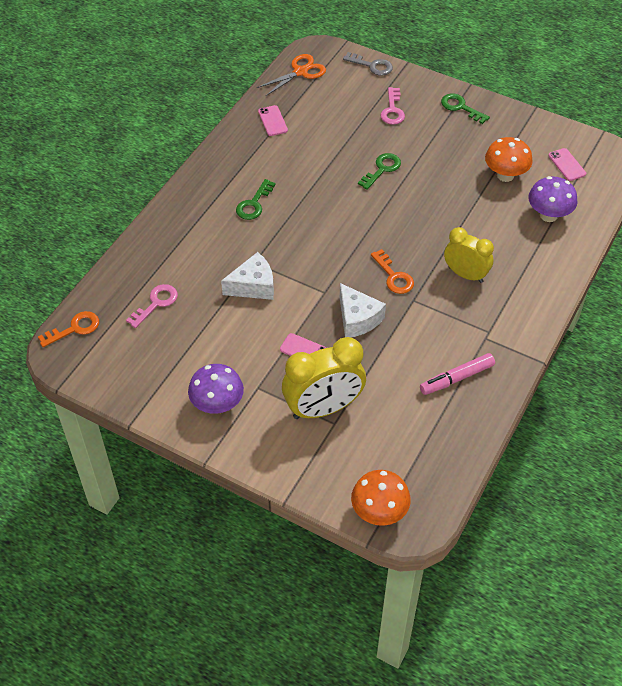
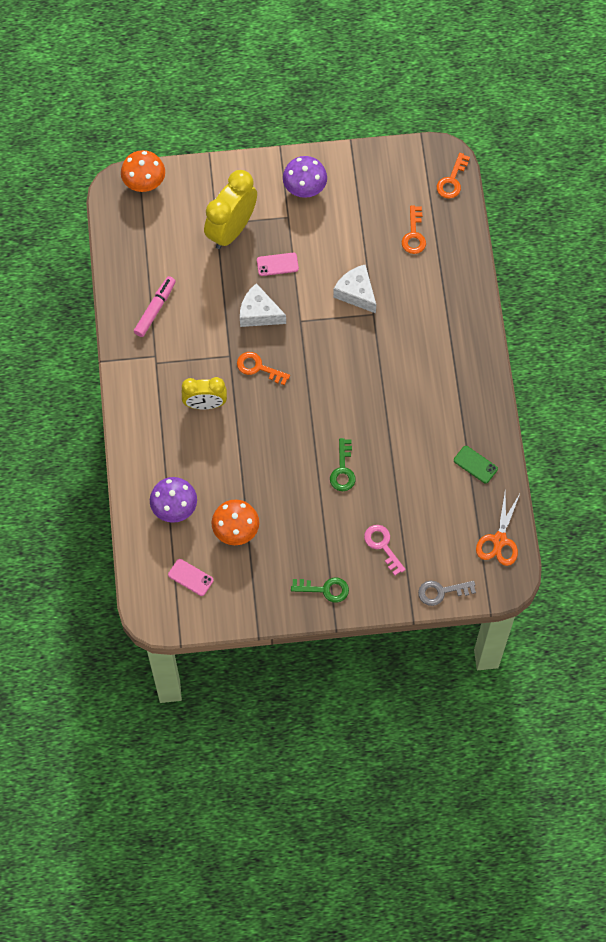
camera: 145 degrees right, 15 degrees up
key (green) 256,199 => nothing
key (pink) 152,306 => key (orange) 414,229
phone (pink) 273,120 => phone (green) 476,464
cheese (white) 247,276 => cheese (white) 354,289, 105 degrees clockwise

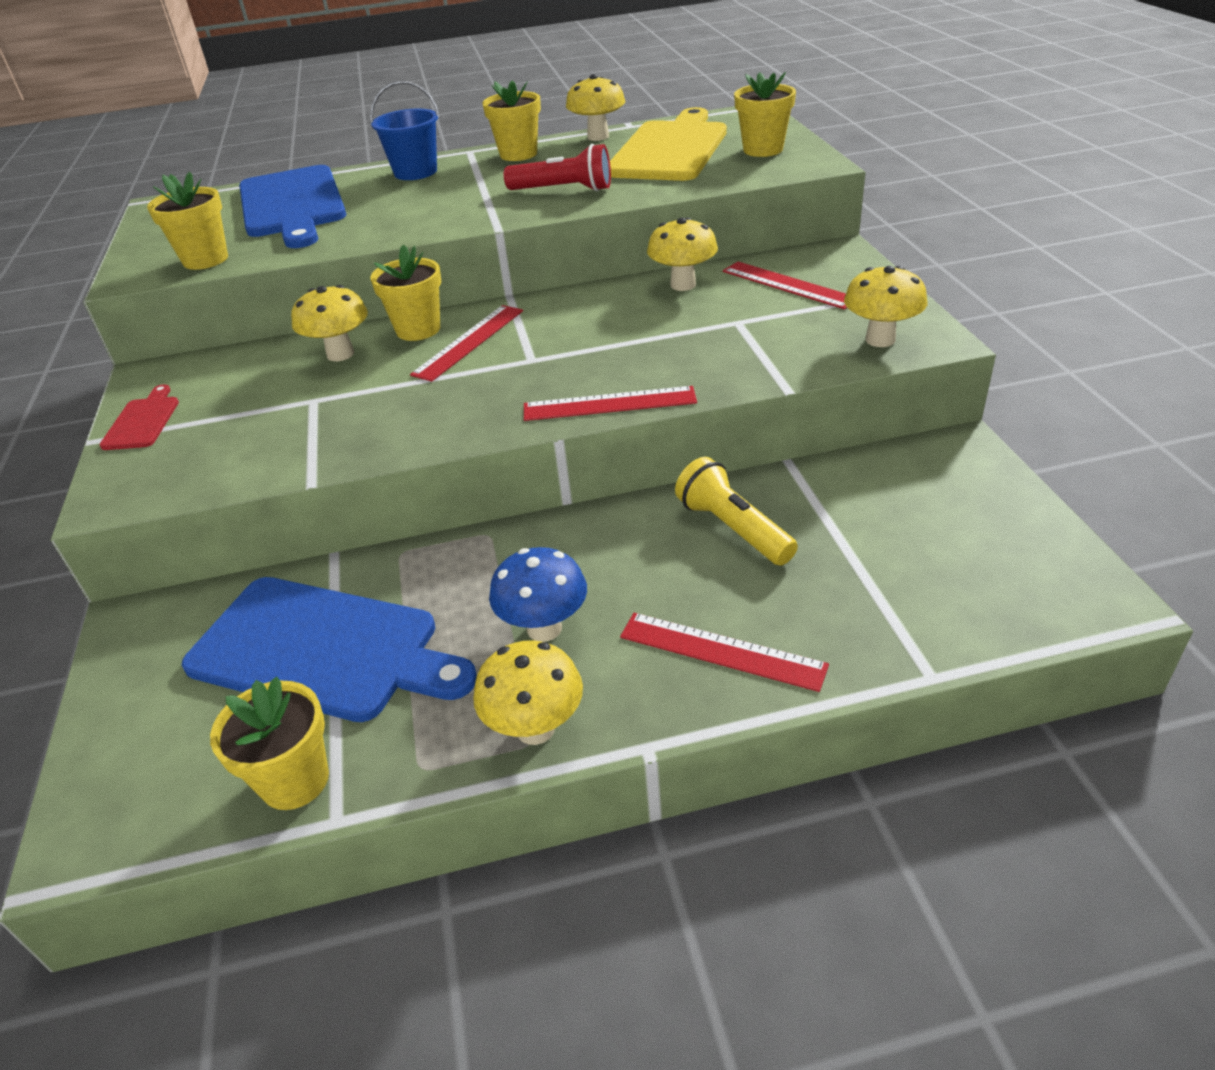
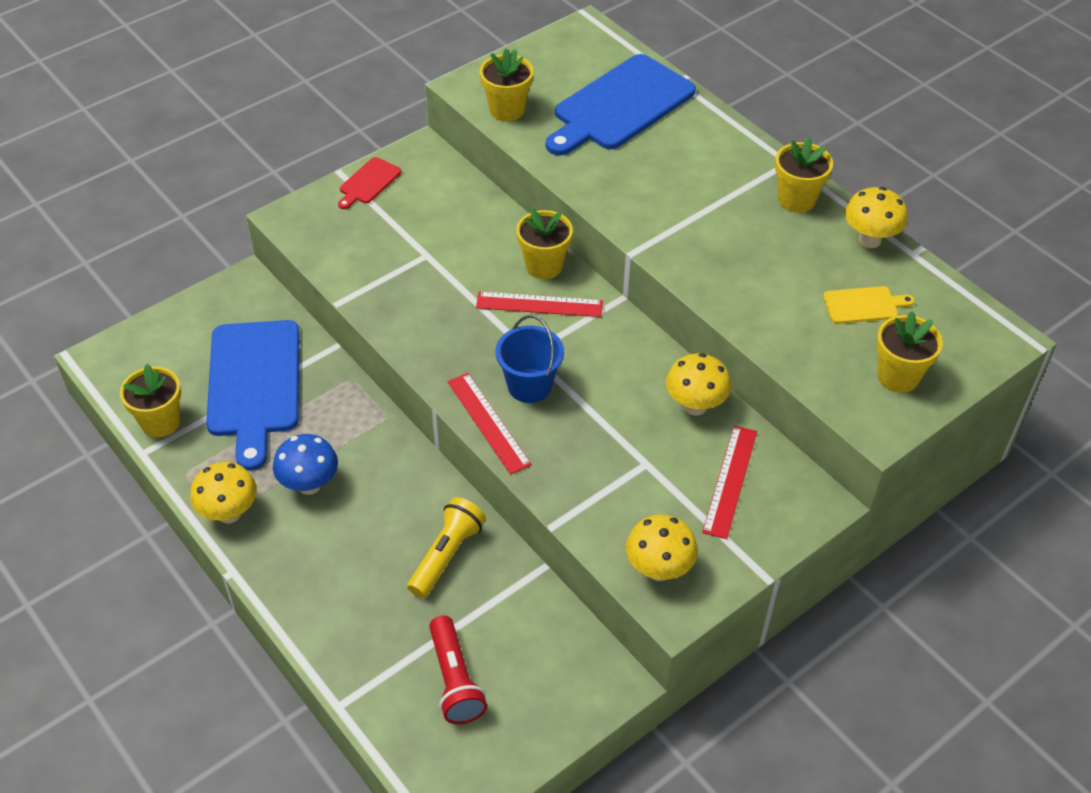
camera: 60 degrees right, 10 degrees up
mushroom (yellow) 329,323 => nothing
ruler (red) 724,652 => nothing
bucket (blue) 405,130 => bucket (blue) 530,359, shifted
flashlight (red) 557,167 => flashlight (red) 458,669, shifted
cutting board (red) 139,417 => cutting board (red) 370,183, 150 degrees clockwise
cutting board (yellow) 668,144 => cutting board (yellow) 869,305, x0.45

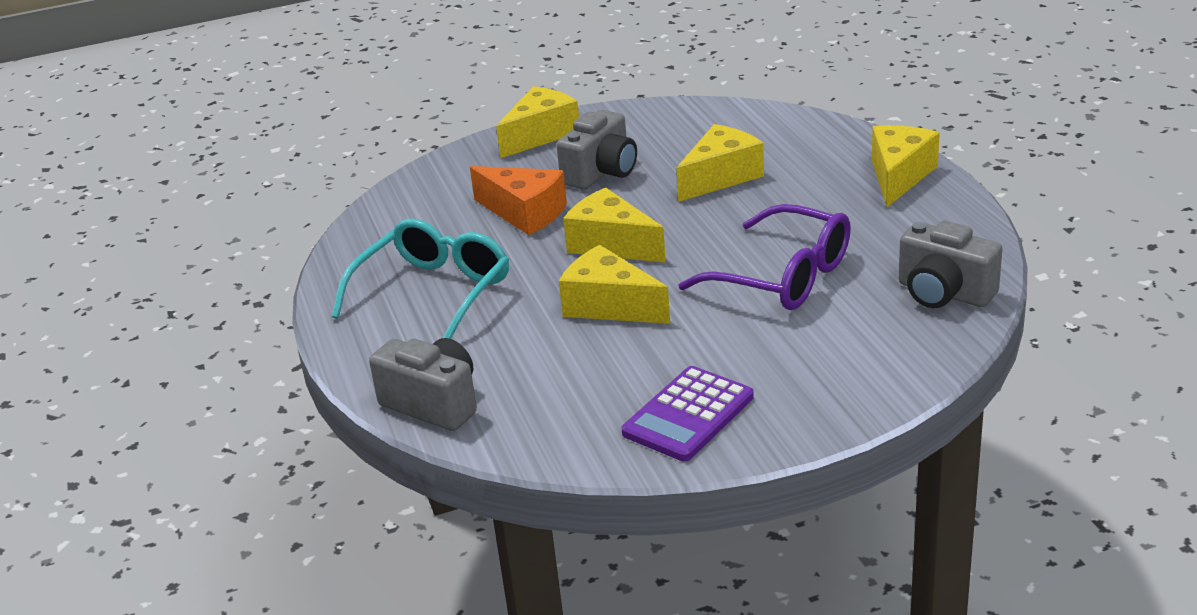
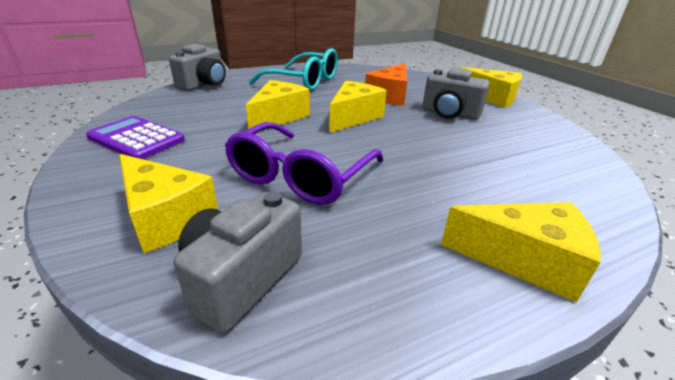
camera: 80 degrees right, 0 degrees up
cheese (yellow) 720,163 => cheese (yellow) 168,203, shifted

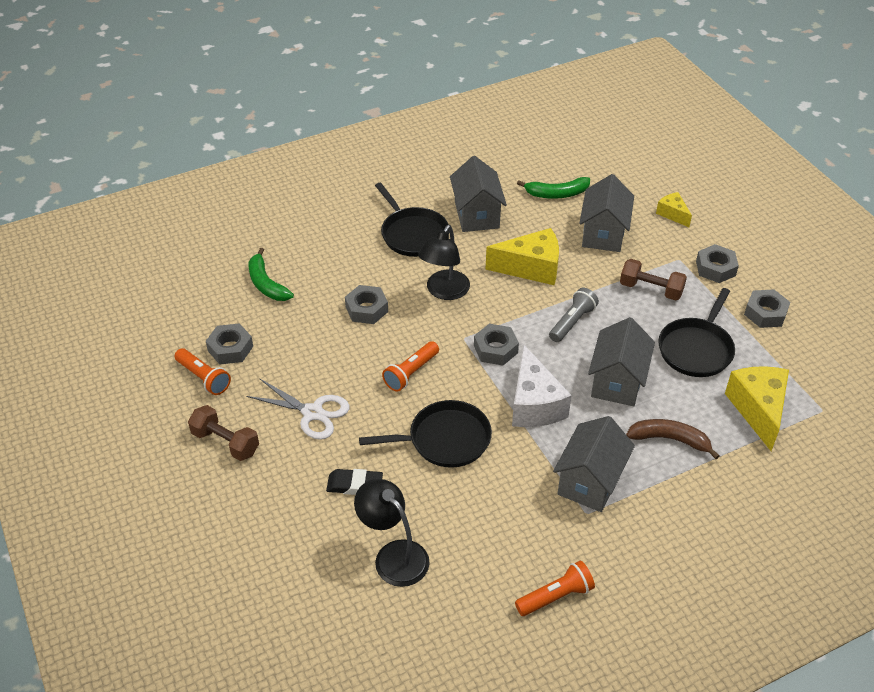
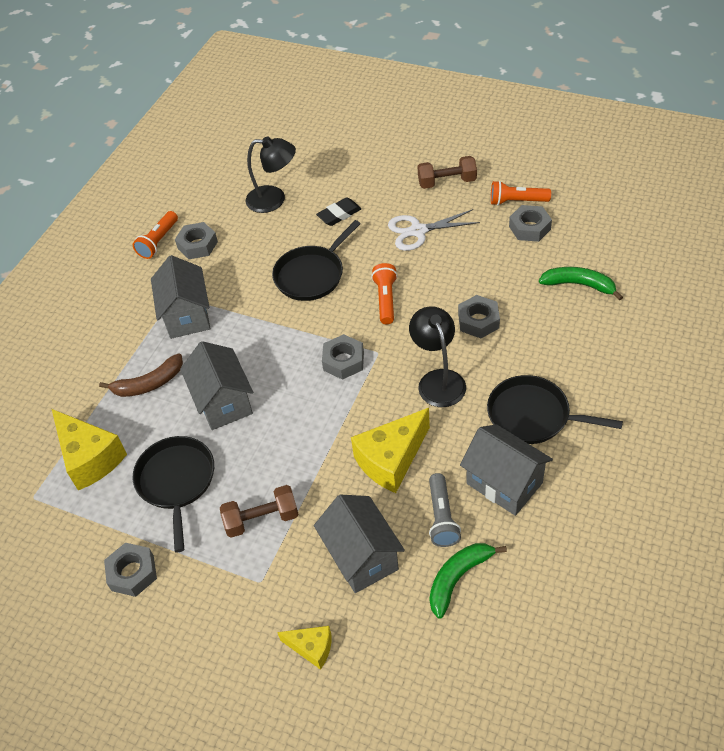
camera: 145 degrees right, 5 degrees up
cheese (white) 542,386 => nothing
flashlight (grey) 574,315 => flashlight (grey) 445,510, shifted
nut (grey) 717,263 => nut (grey) 196,240, shifted

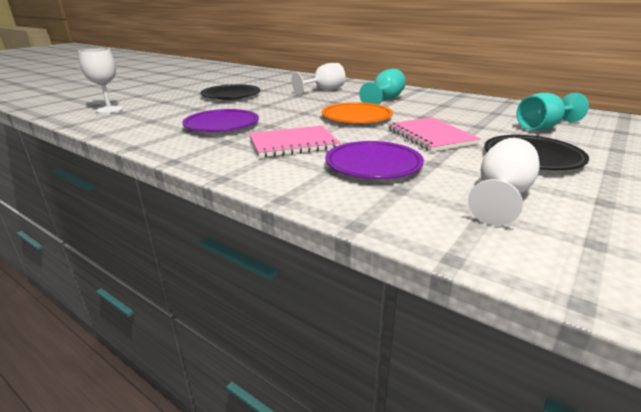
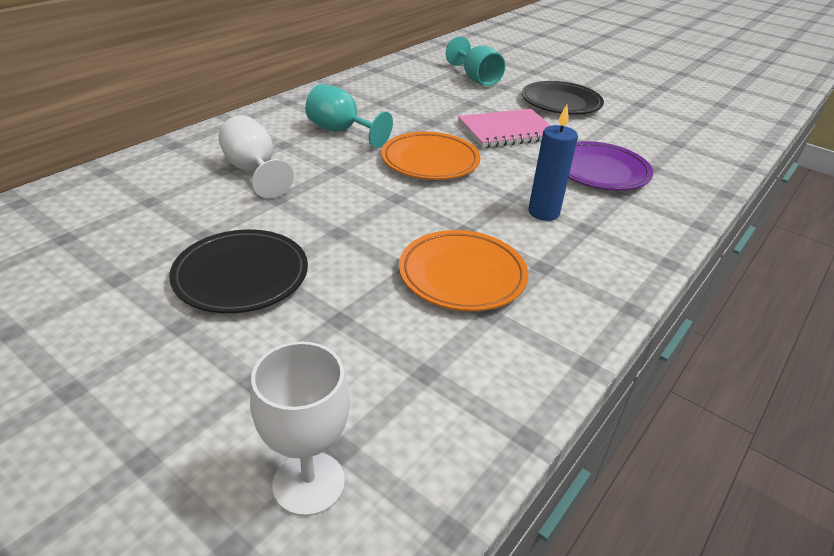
camera: 90 degrees left, 10 degrees up
goblet (white) 503,182 => nothing
notebook (pink) 294,141 => candle (blue) 553,163
plate (purple) 220,120 => plate (orange) 463,270

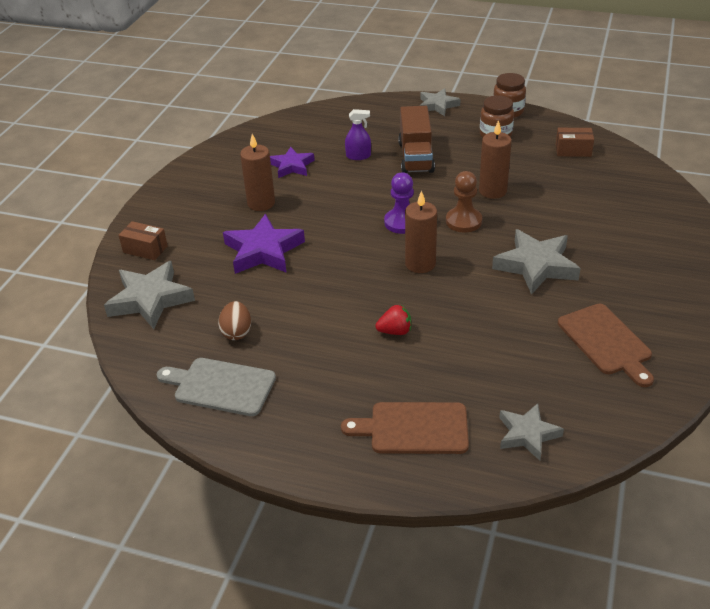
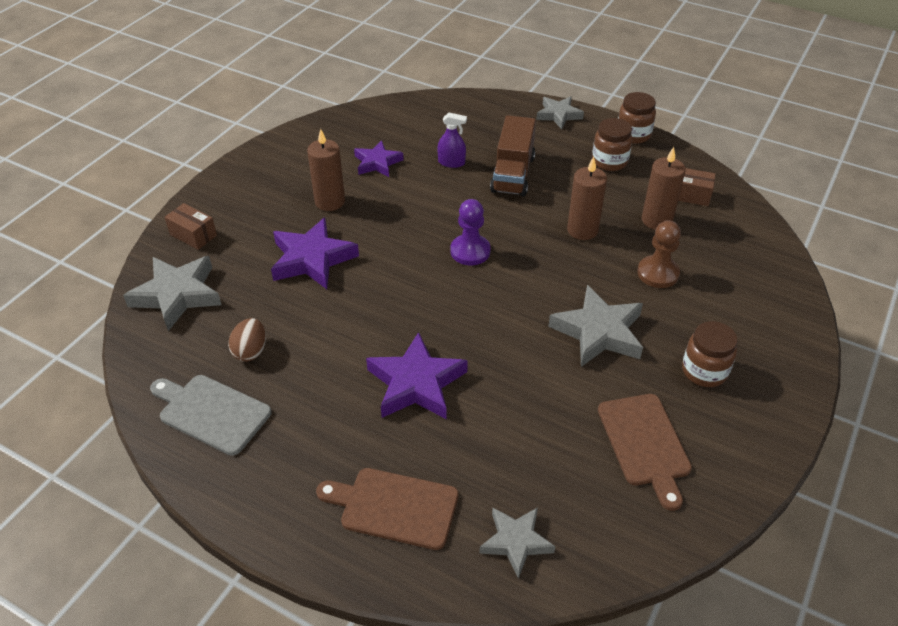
camera: 10 degrees right, 5 degrees up
nothing => jar (brown) 710,354
candle (brown) 421,232 => candle (brown) 664,188, shifted
pawn (brown) 464,202 => pawn (brown) 659,254, shifted
strawberry (red) 393,320 => star (purple) 417,375

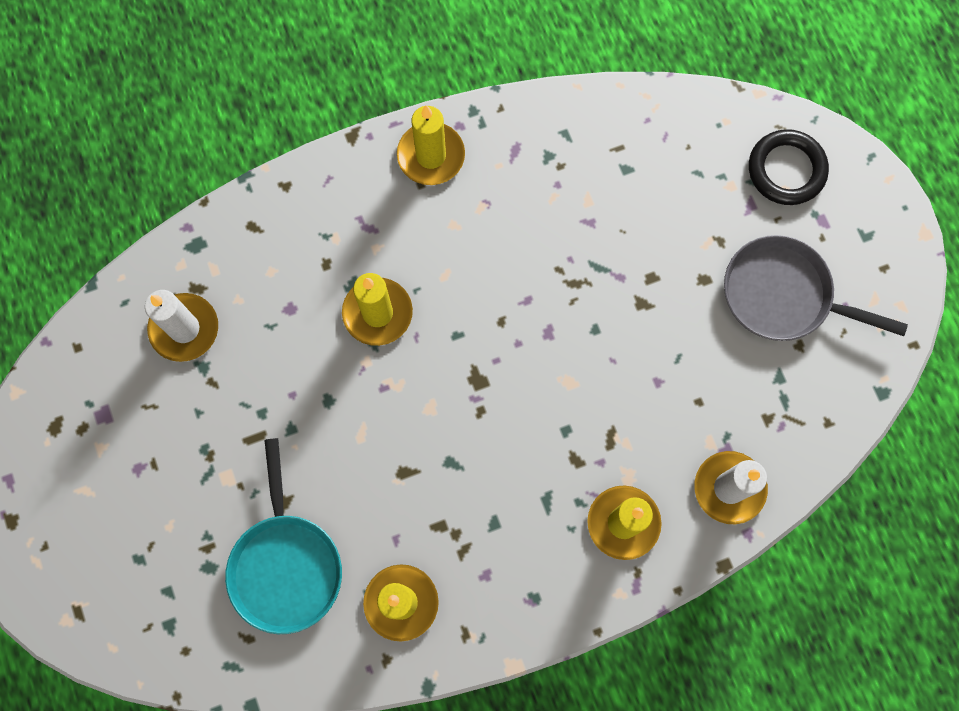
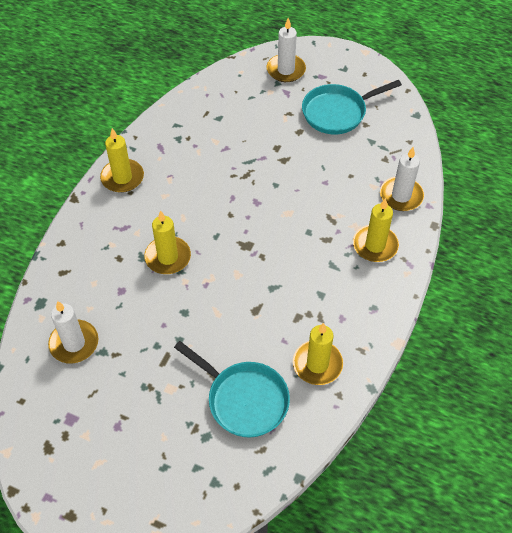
camera: 45 degrees left, 20 degrees down
ring (black) 789,167 => candle (white) 286,50
pan (grey) 816,288 => pan (turquoise) 352,107

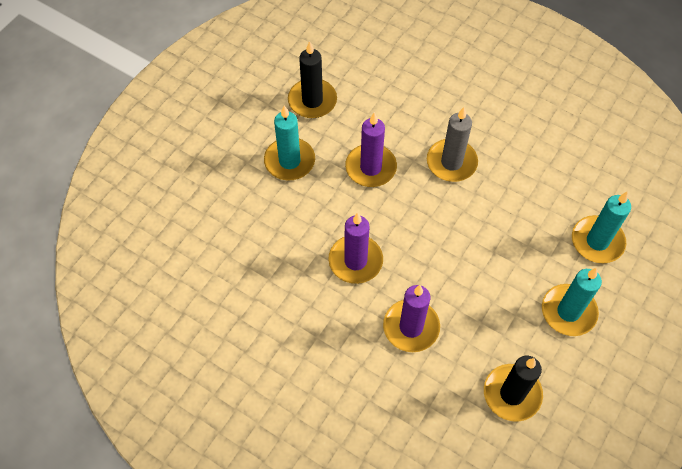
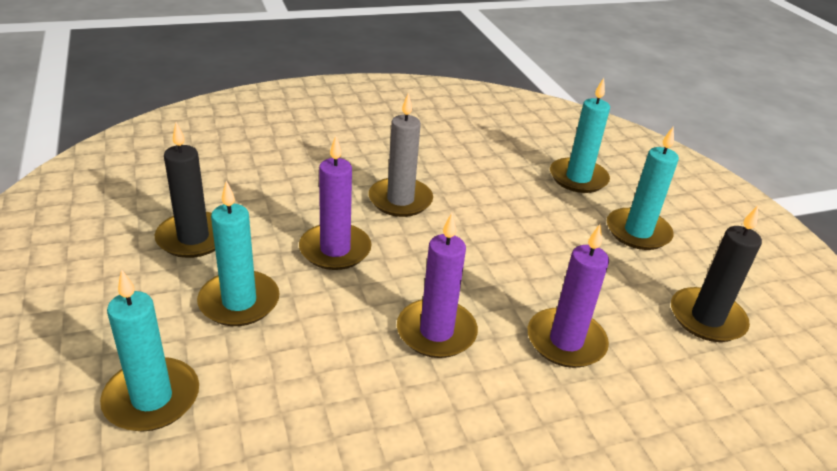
camera: 55 degrees left, 25 degrees down
nothing => candle (turquoise) 149,350

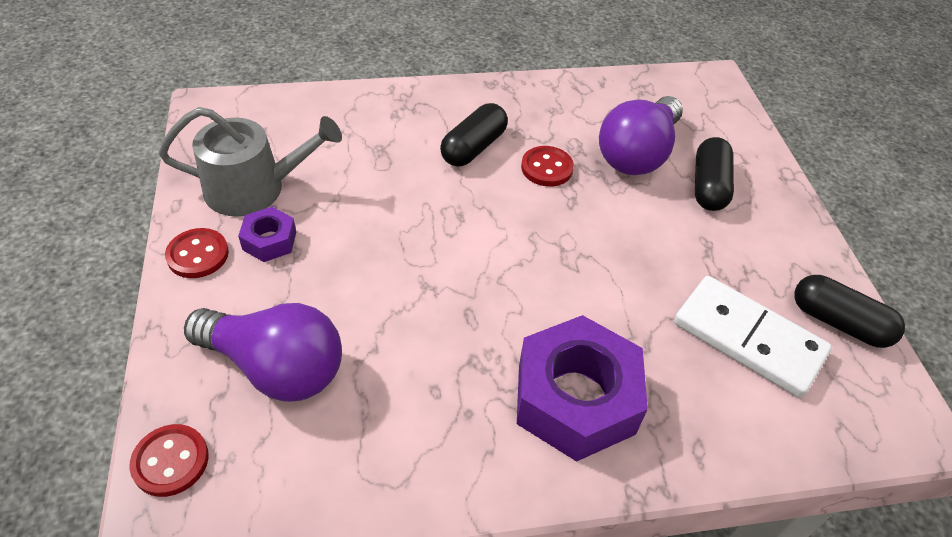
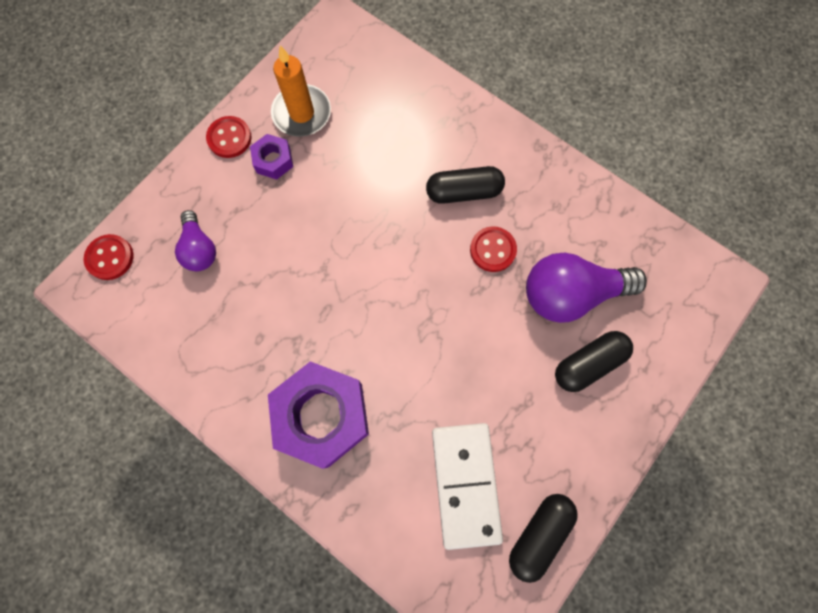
camera: 50 degrees right, 25 degrees up
watering can (grey) 250,162 => candle (orange) 301,91
capsule (black) 849,311 => capsule (black) 543,538, 45 degrees clockwise
light bulb (purple) 263,352 => light bulb (purple) 195,240, x0.58

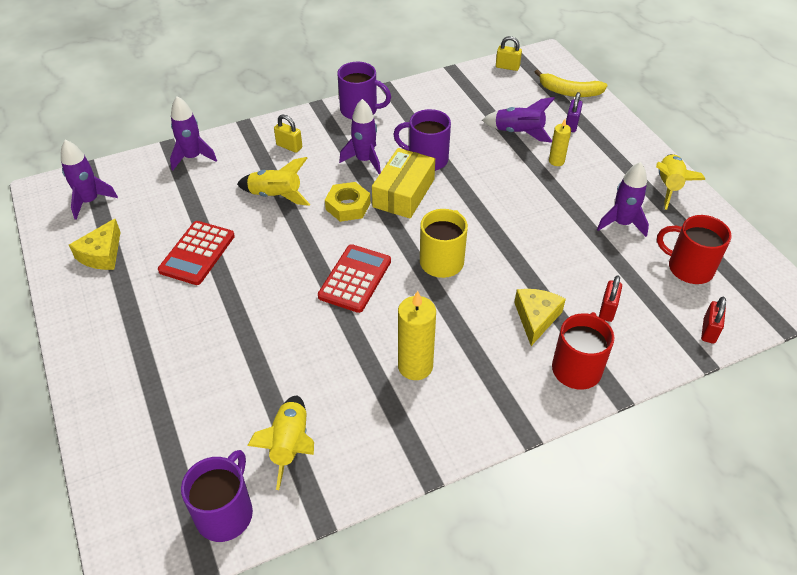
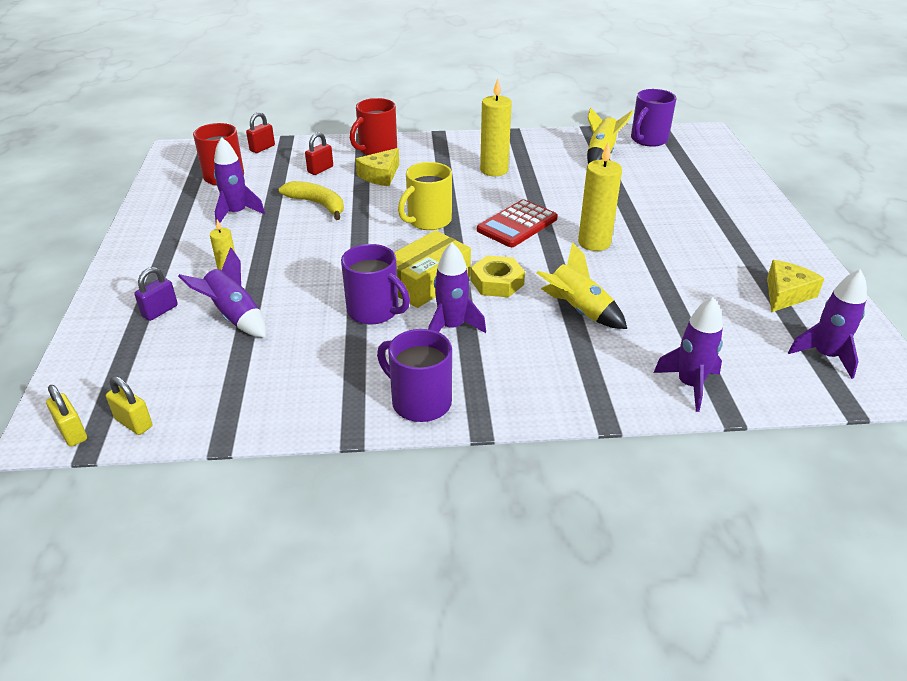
camera: 160 degrees left, 10 degrees down
calculator (red) 196,253 => nothing
rocket (yellow) 680,182 => nothing
nothing => candle (yellow) 600,197
padlock (yellow) 288,133 => padlock (yellow) 66,416, shifted
banana (yellow) 571,83 => banana (yellow) 311,200, shifted

